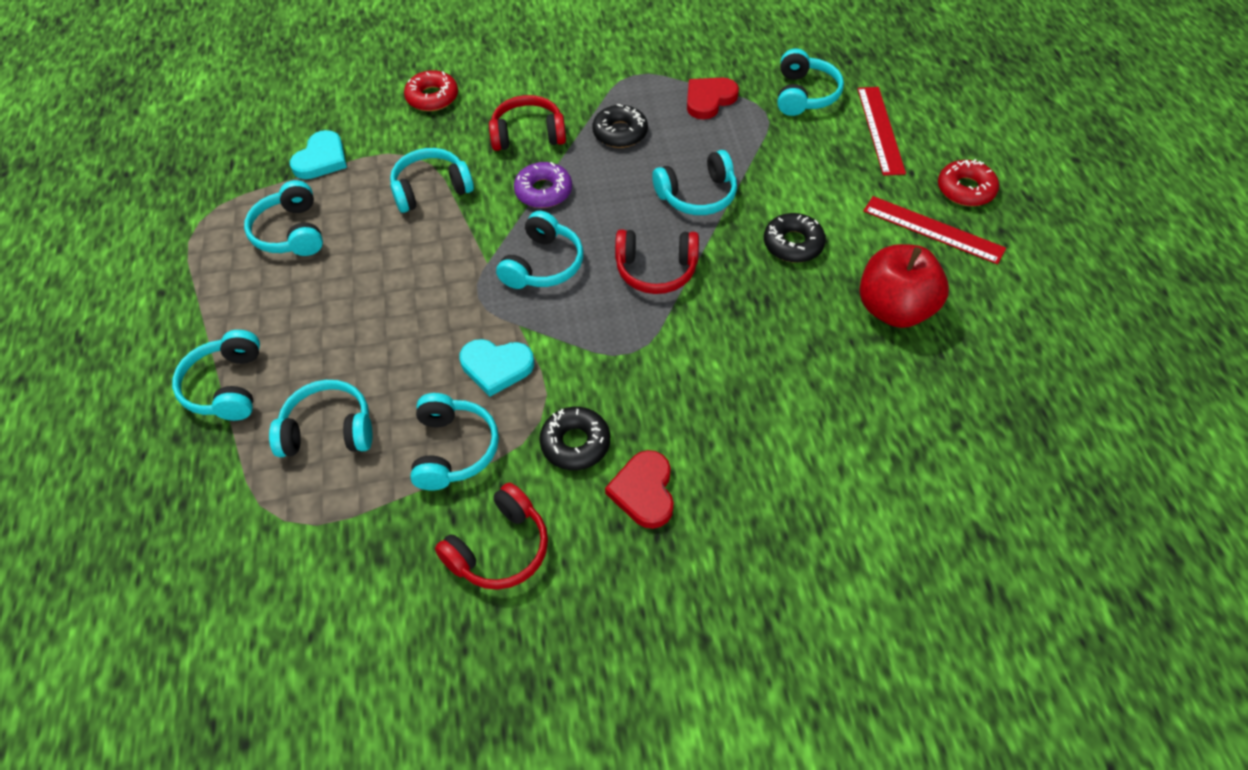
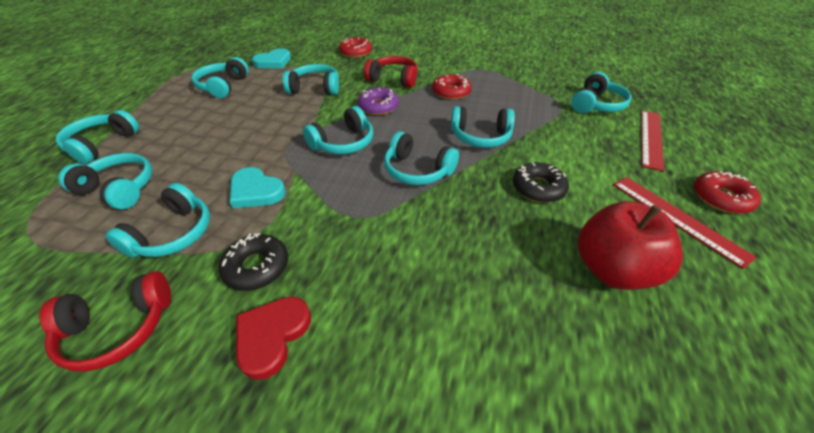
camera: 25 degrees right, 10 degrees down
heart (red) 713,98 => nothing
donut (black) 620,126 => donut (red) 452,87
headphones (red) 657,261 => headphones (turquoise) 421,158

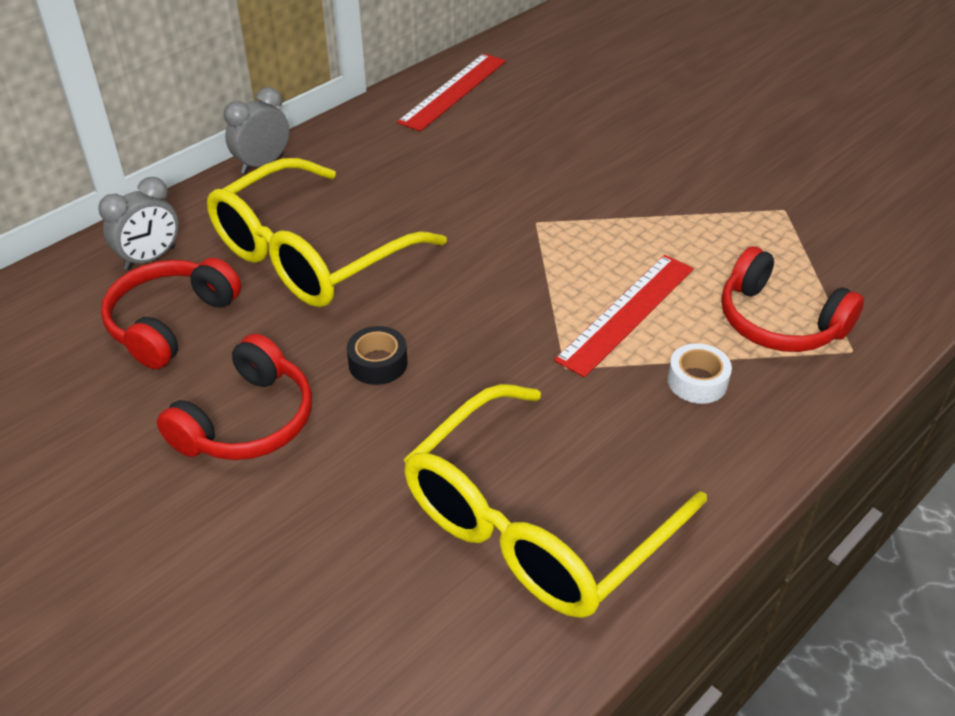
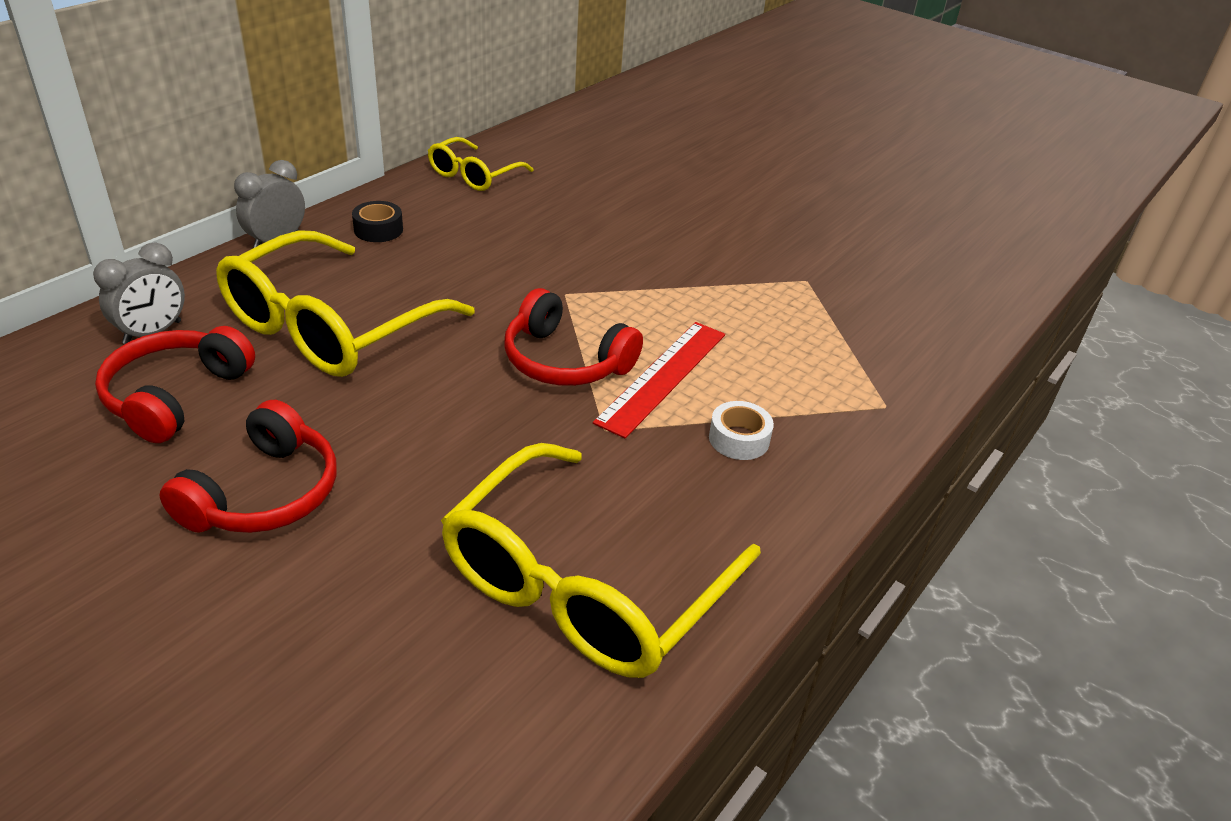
camera: 10 degrees left, 5 degrees down
tape (black) 377,355 => tape (black) 377,221, shifted
headphones (red) 792,299 => headphones (red) 574,337, shifted
ruler (red) 451,92 => glasses (yellow) 481,164

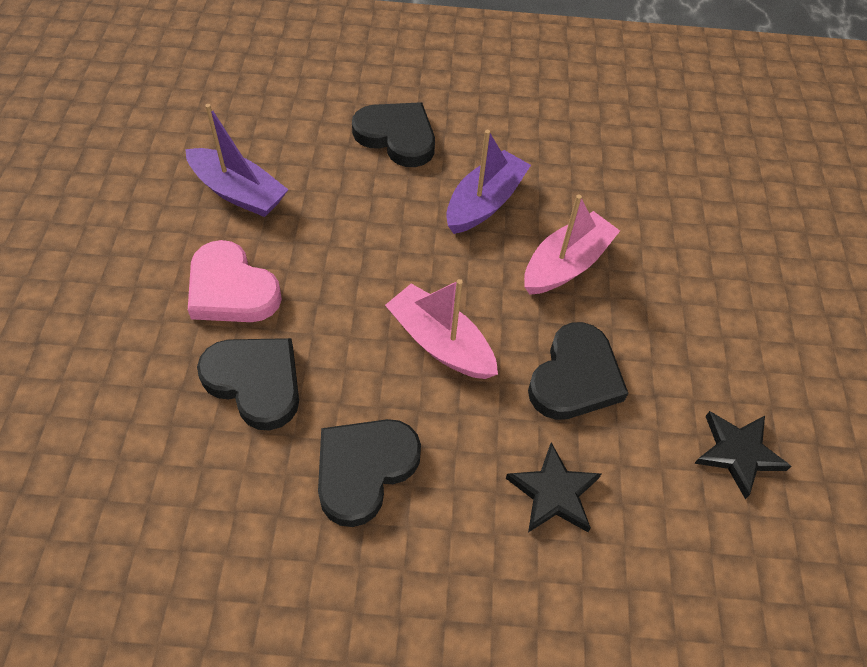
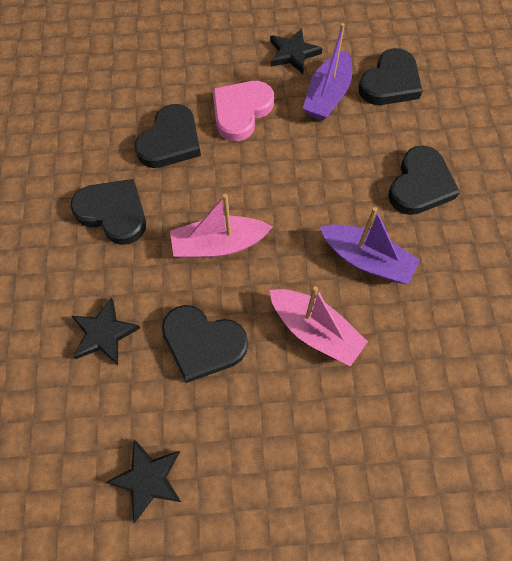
camera: 85 degrees right, 10 degrees up
nothing => star (black) 296,51
nothing => heart (black) 390,76
boat (pink) 441,329 => boat (pink) 221,226, 135 degrees counterclockwise

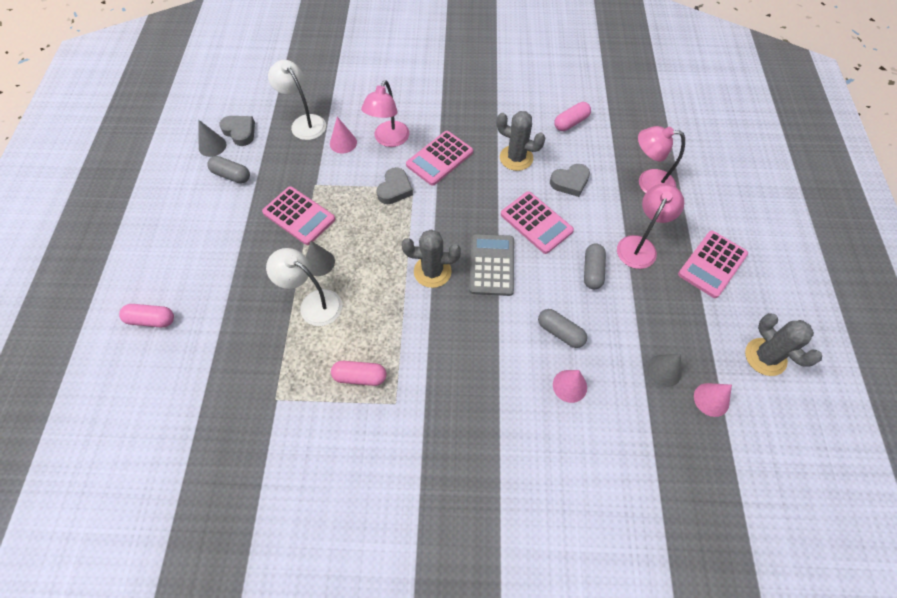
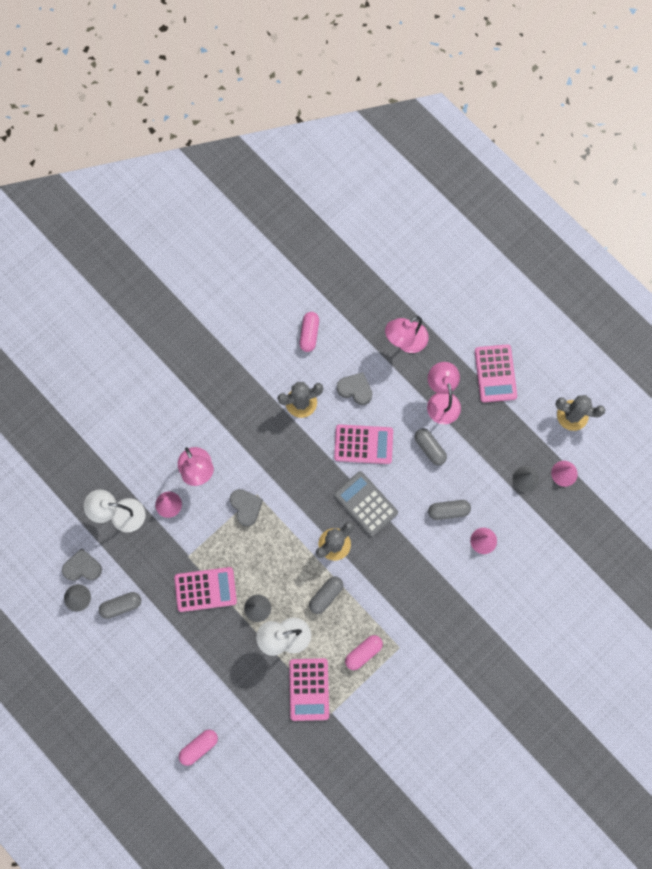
camera: 45 degrees left, 15 degrees up
nothing => capsule (grey) 326,595
calculator (pink) 439,158 => calculator (pink) 309,689, shifted
heart (grey) 570,180 => heart (grey) 354,388, 90 degrees counterclockwise

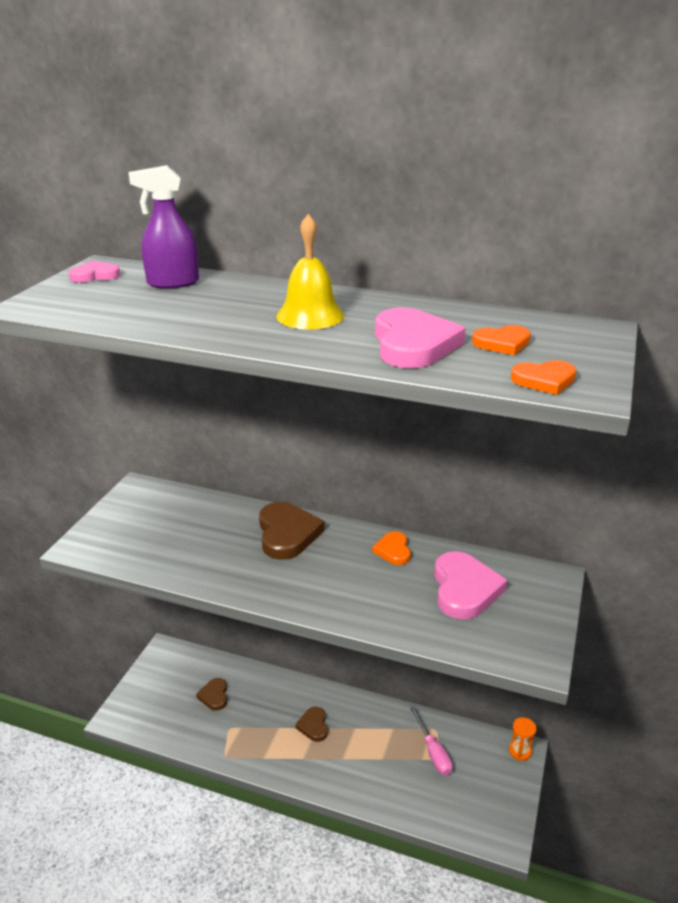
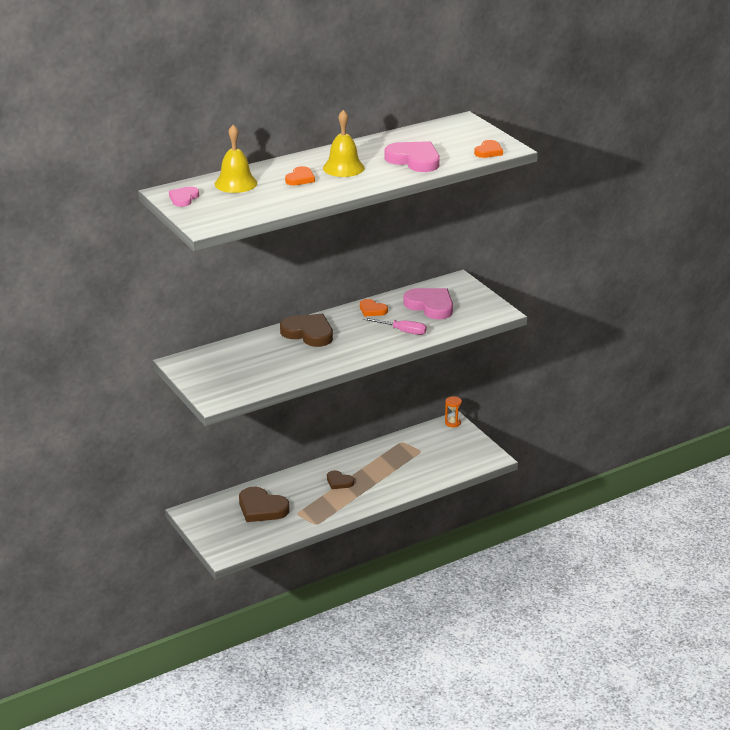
camera: 50 degrees left, 0 degrees up
screwdriver (pink) 431,741 => screwdriver (pink) 395,326, shifted
heart (orange) 501,340 => heart (orange) 300,176, shifted
spray bottle (purple) 163,227 => bell (yellow) 236,159
heart (brown) 211,694 => heart (brown) 264,504, x1.80

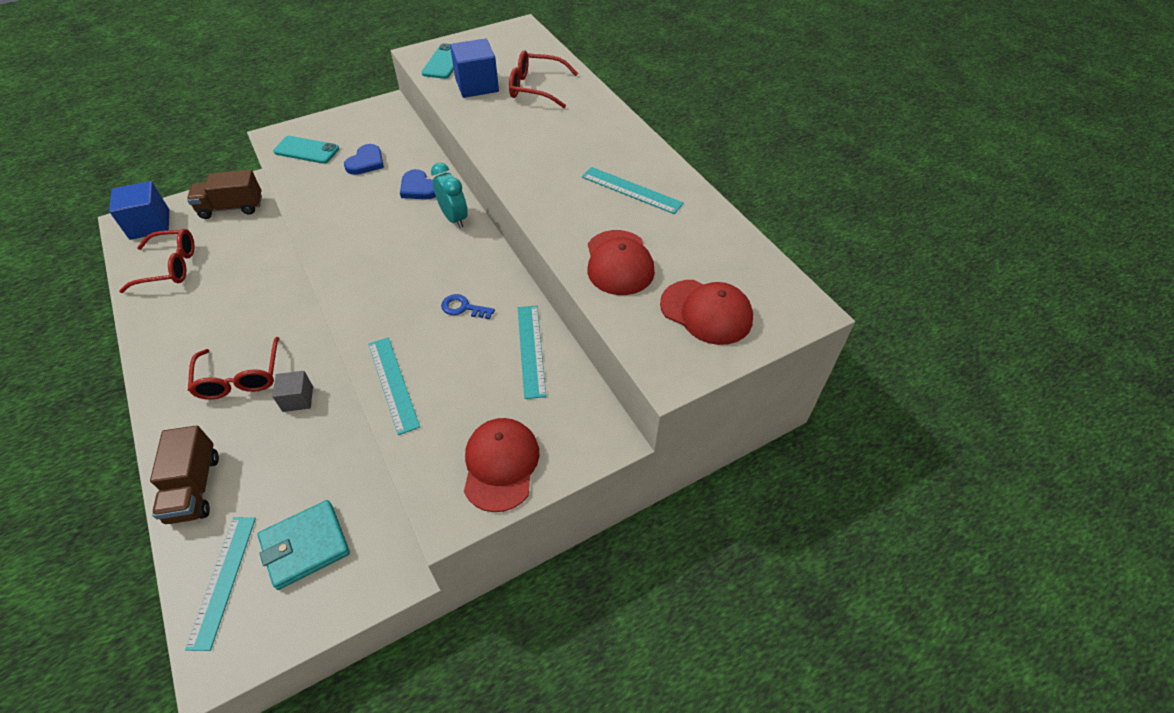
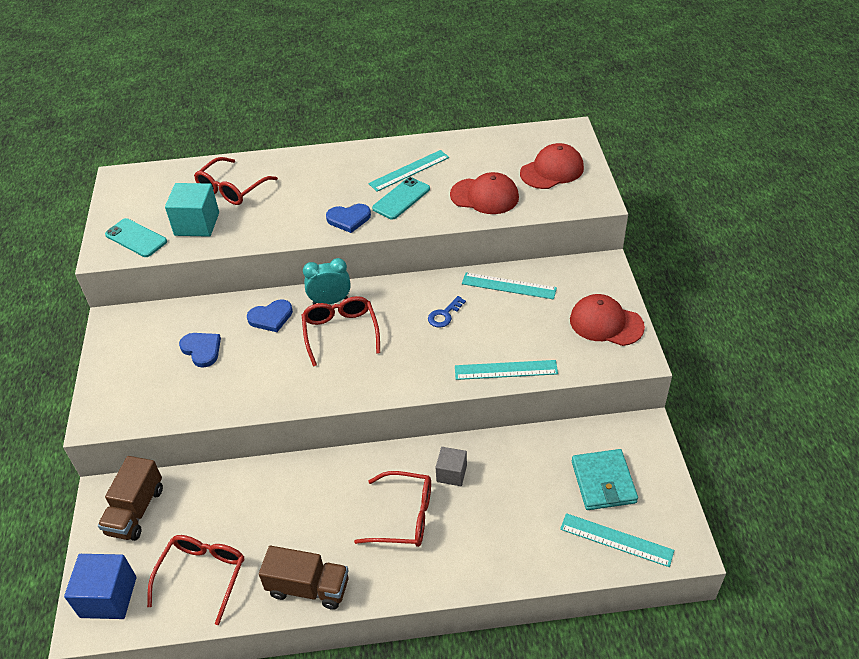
camera: 65 degrees left, 5 degrees down
nothing => glasses (red) 341,331
nothing => heart (blue) 348,218
truck (brown) 184,474 => truck (brown) 303,578, shifted
phone (turquoise) 306,150 => phone (turquoise) 401,198, shifted
cube (blue) 474,68 => cube (turquoise) 192,210

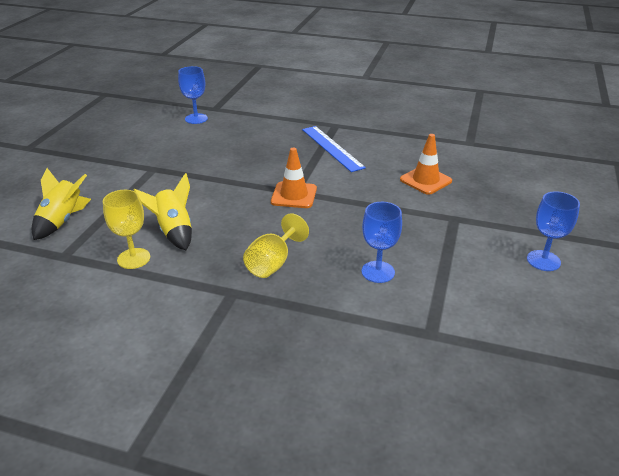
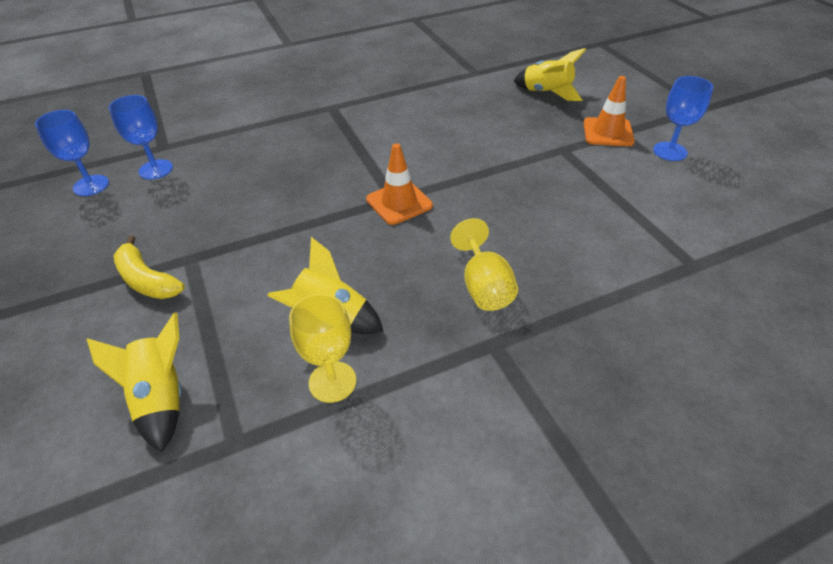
camera: 40 degrees left, 10 degrees up
ruler (blue) 334,149 => nothing
nothing => banana (yellow) 149,267
nothing => rocket (yellow) 550,74
goblet (blue) 382,242 => goblet (blue) 72,153, shifted
traffic cone (orange) 426,164 => traffic cone (orange) 609,111, shifted

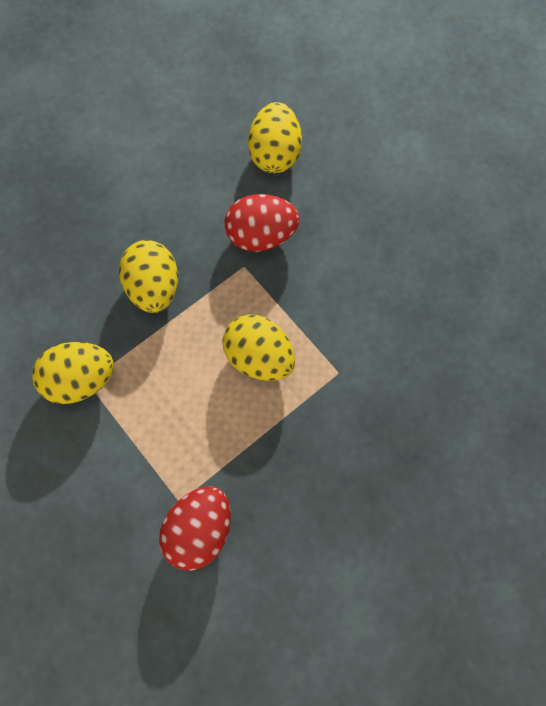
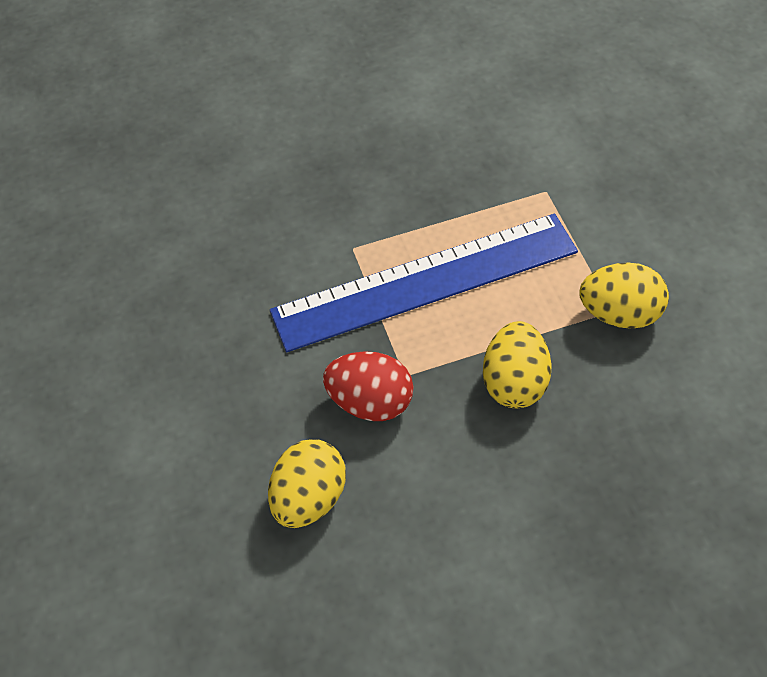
camera: 155 degrees left, 15 degrees down
egg (red) 195,528 => nothing
egg (yellow) 258,347 => ruler (blue) 424,283

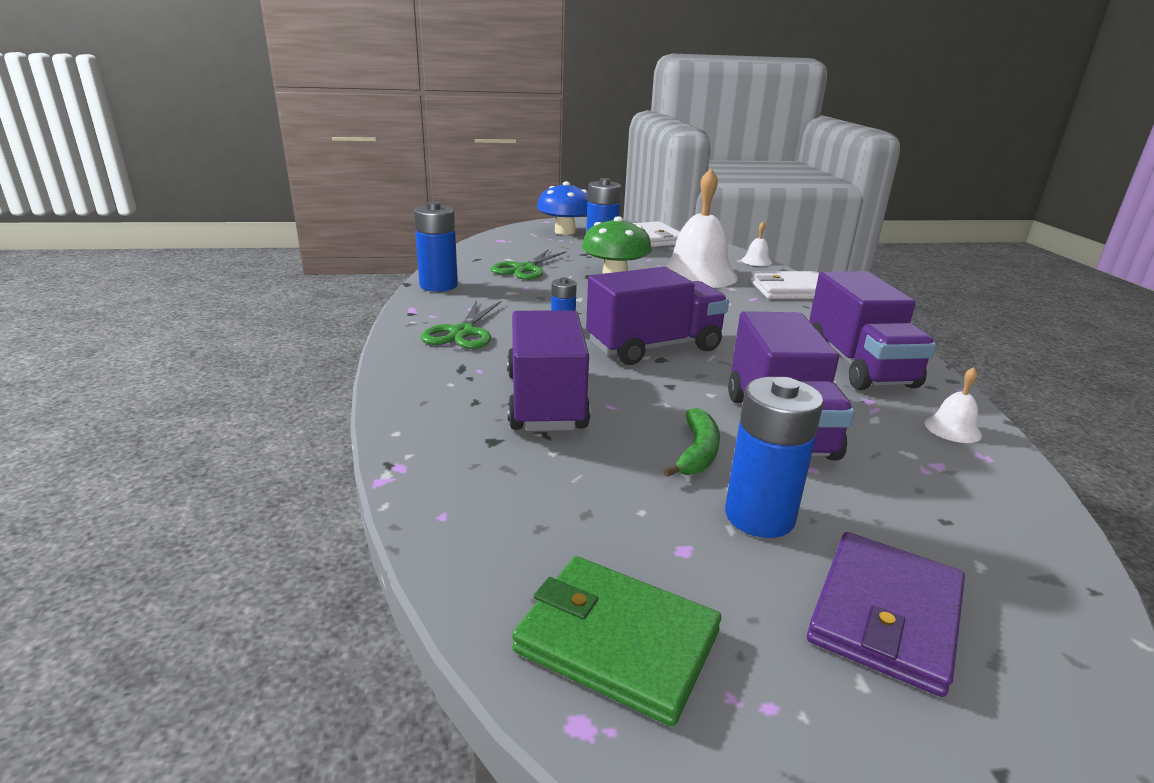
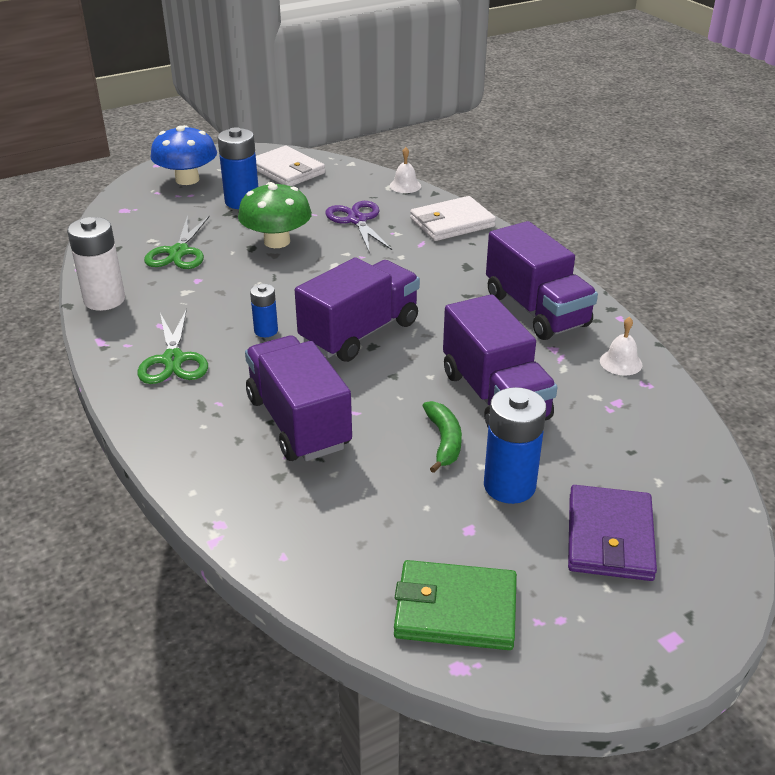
camera: 20 degrees left, 10 degrees up
bell (white) 700,228 => scissors (purple) 358,226
battery (blue) 436,246 => battery (white) 96,264

